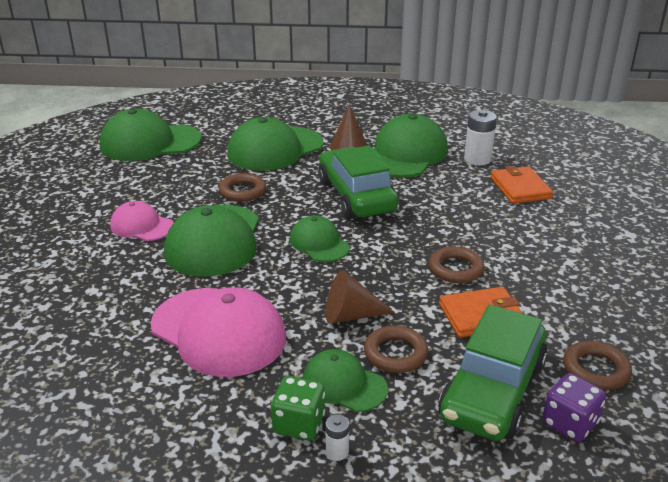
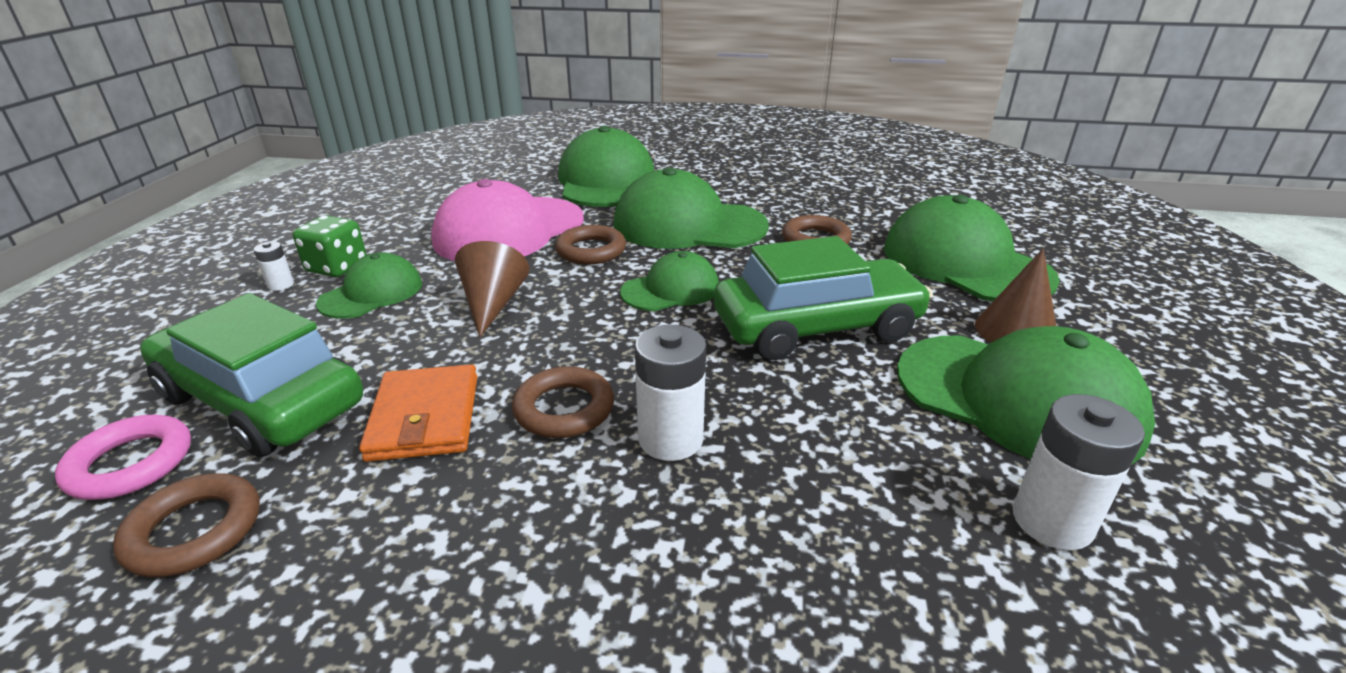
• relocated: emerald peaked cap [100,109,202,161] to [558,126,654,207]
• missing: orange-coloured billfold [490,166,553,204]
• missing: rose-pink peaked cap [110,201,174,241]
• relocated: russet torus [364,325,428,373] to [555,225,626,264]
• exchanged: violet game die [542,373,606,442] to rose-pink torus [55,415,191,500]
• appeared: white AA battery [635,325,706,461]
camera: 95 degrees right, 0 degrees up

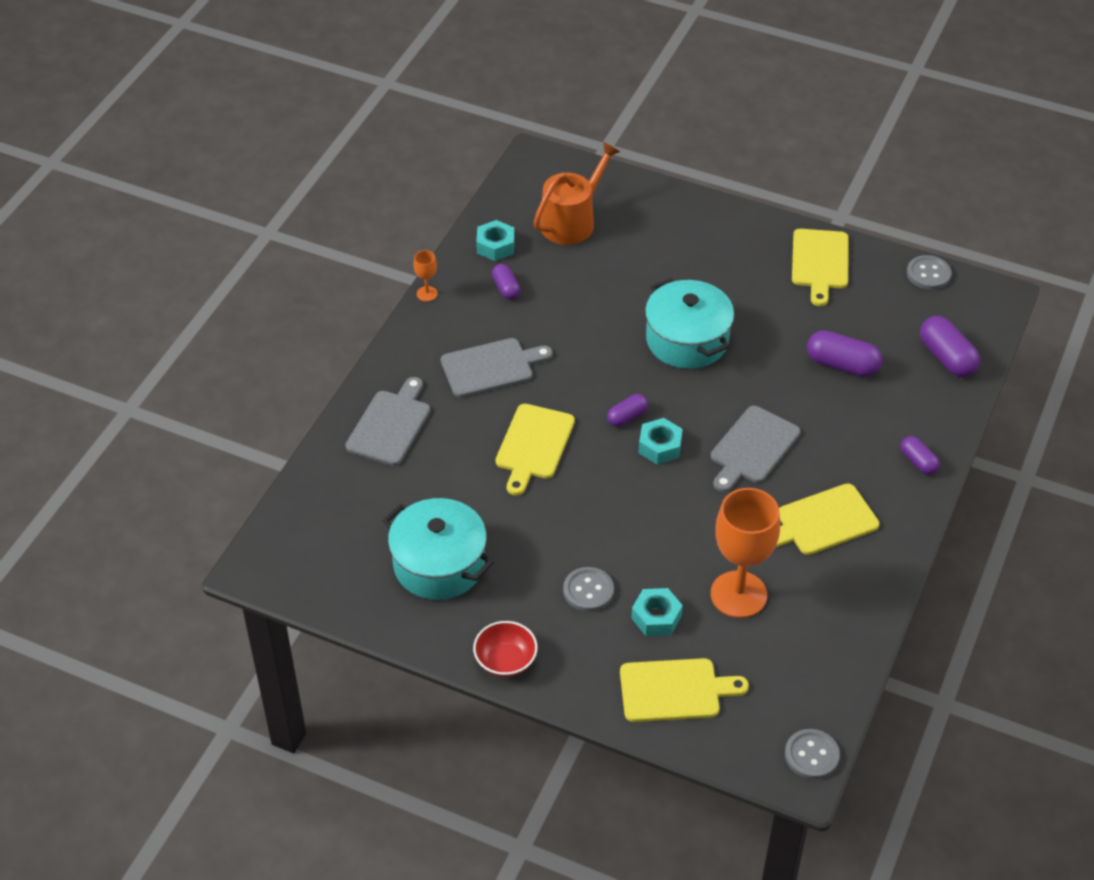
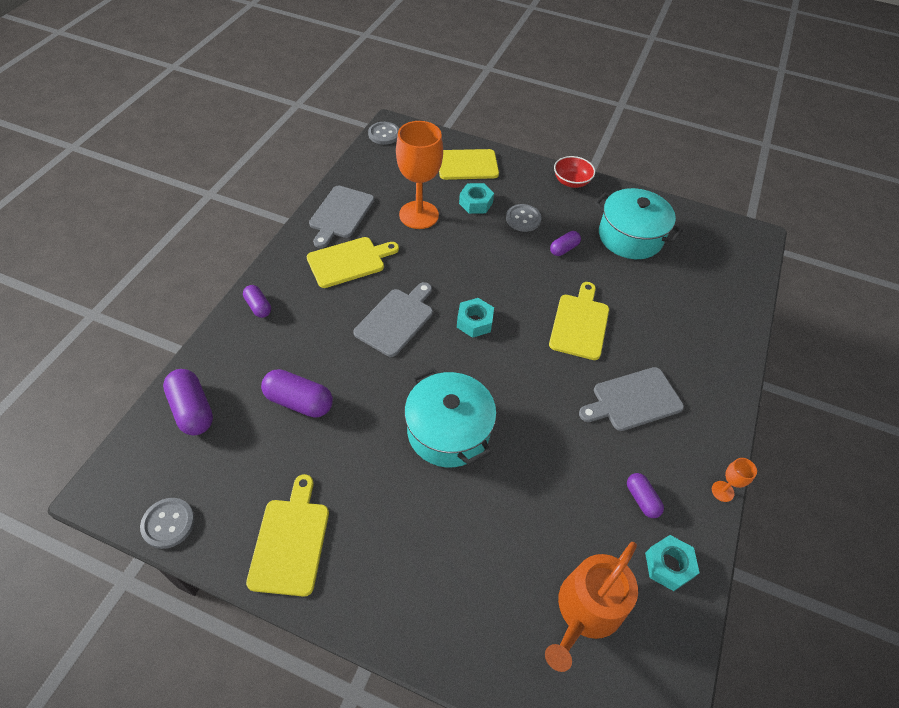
• relocated: ash-grey chopping board [345,377,430,466] to [309,186,374,248]
• relocated: violet capsule [607,394,648,427] to [550,231,581,256]
camera: 175 degrees right, 5 degrees up

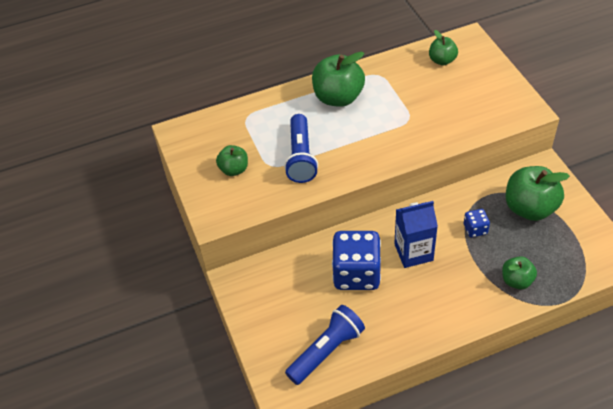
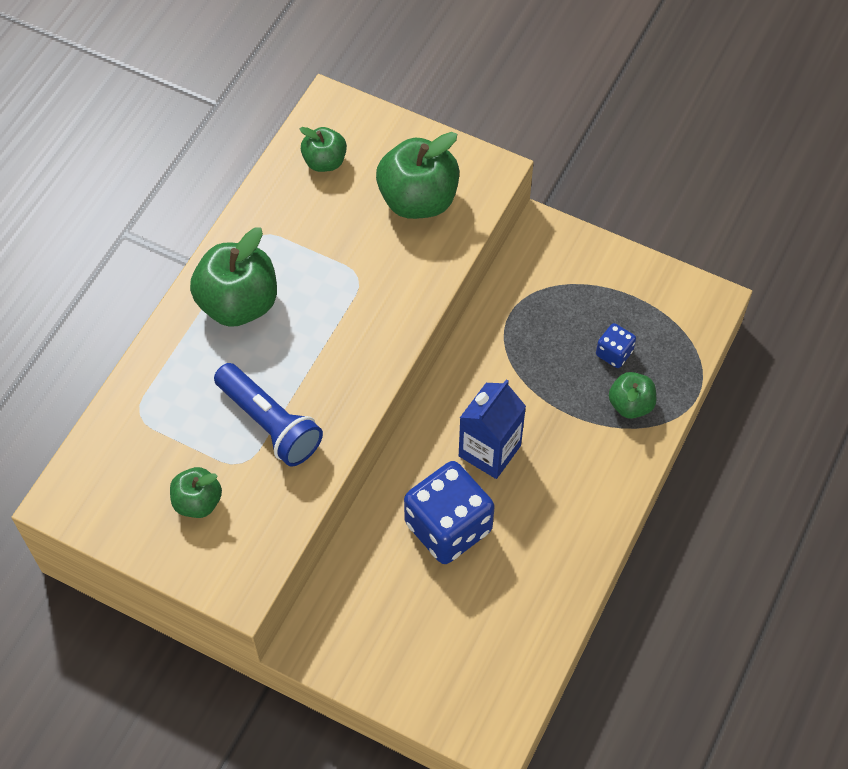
• relocated: emerald apple fruit [506,166,570,221] to [376,132,459,219]
• relocated: cobalt game die [464,209,490,238] to [596,323,636,368]
• missing: cobalt pocket torch [285,305,365,385]
camera: 45 degrees left, 10 degrees up

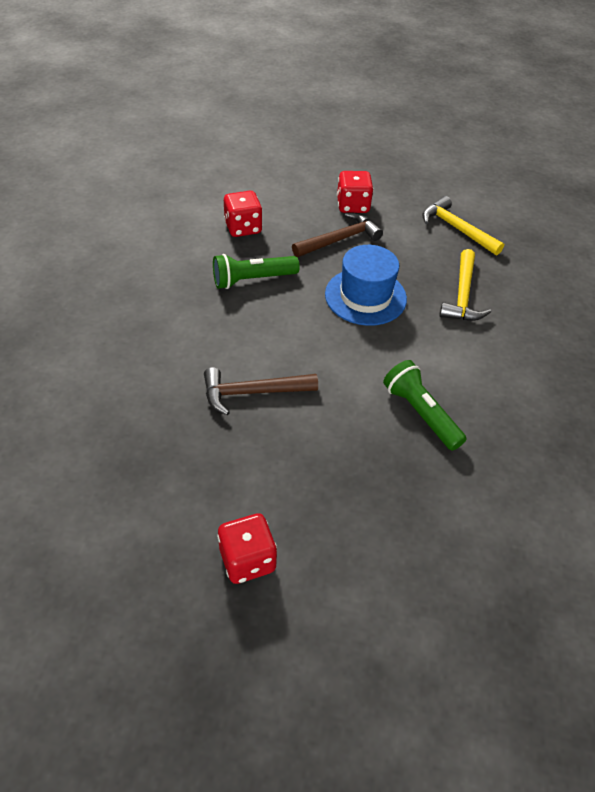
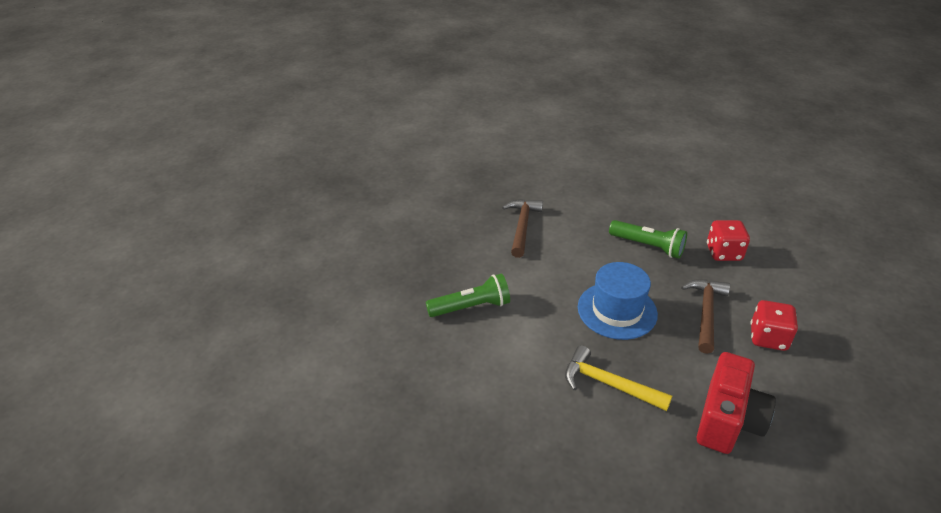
• exchanged: yellow carpenter's hammer [422,196,504,255] to crimson photo camera [697,352,776,454]
• spun: russet carpenter's hammer [292,213,383,257] = [681,279,730,354] 150 degrees counterclockwise
• spun: emerald pocket torch [213,254,300,289] = [609,220,687,259] 120 degrees clockwise
• missing: crimson game die [217,513,277,584]
camera: 110 degrees right, 10 degrees down

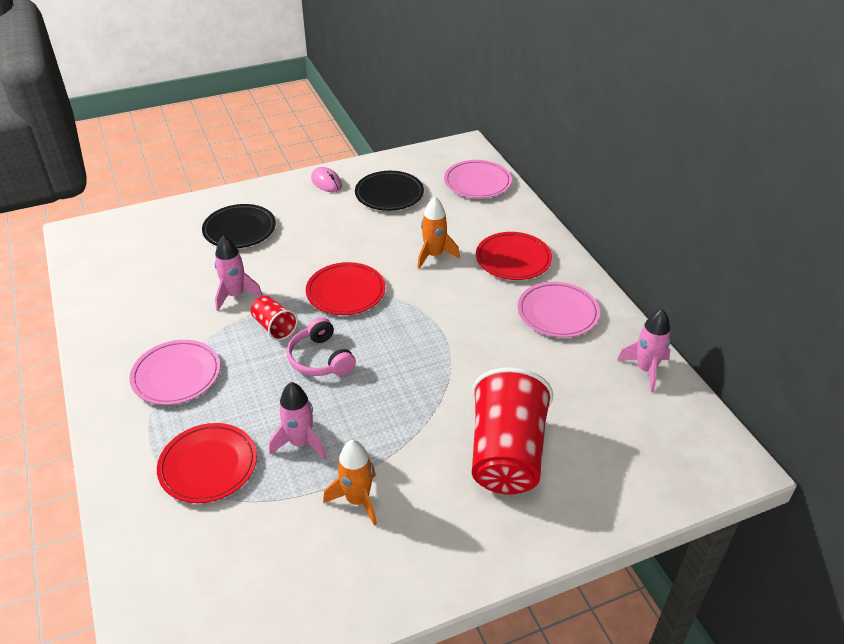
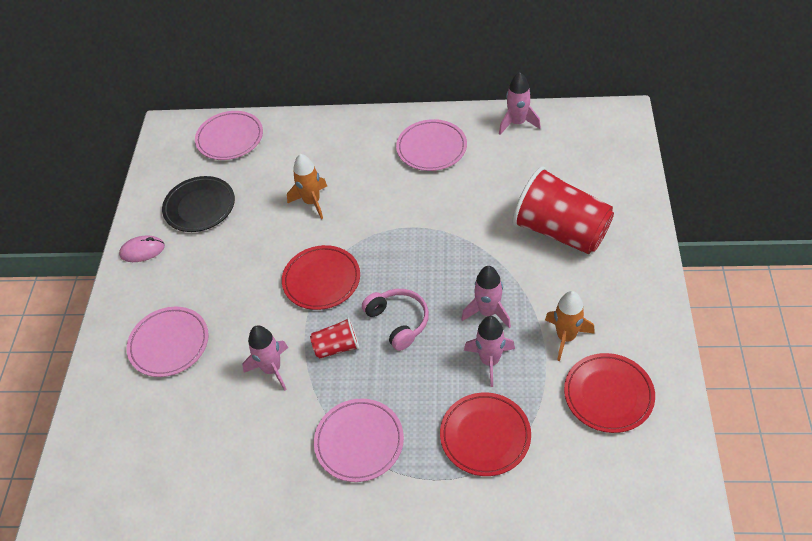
• colour: jet-black dinner plate [202,204,276,248] to rose-pink dinner plate [127,307,209,377]
• relocated: crimson dinner plate [476,232,552,280] to [564,353,655,433]
• spun: rose-pink headset [287,317,356,376] = [362,289,429,351] 120 degrees counterclockwise
• appeared: rose-pink rocket [461,266,511,328]
camera: 60 degrees left, 10 degrees up

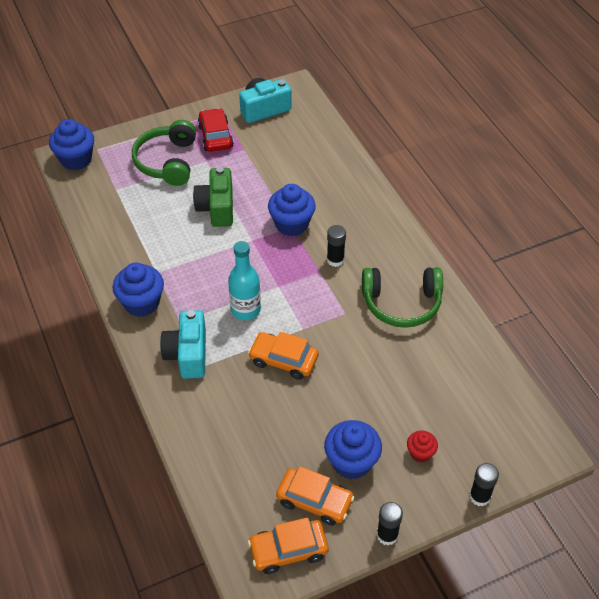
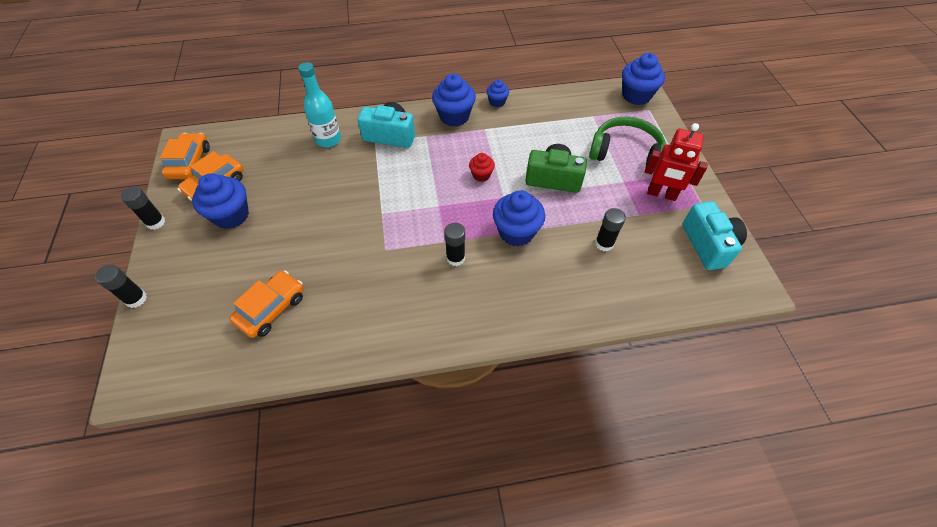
• exchanged: crimson automobile [198,108,234,152] to crimson robot [645,123,708,201]
• relocated: aqua drink bottle [228,241,261,320] to [298,62,341,147]
• missing: emerald headset [362,267,443,328]
• relocated: orange-coloured automobile [248,332,319,380] to [229,271,304,338]
• relocated: crimson muffin [407,430,438,462] to [469,153,495,182]
• appeared: cobalt muffin [486,79,509,107]
• appeared: jet-black glue stick [595,208,626,251]
camera: 105 degrees right, 5 degrees up

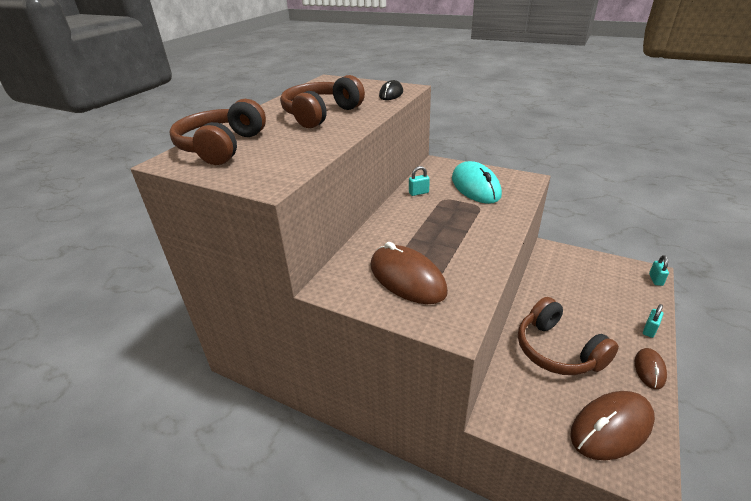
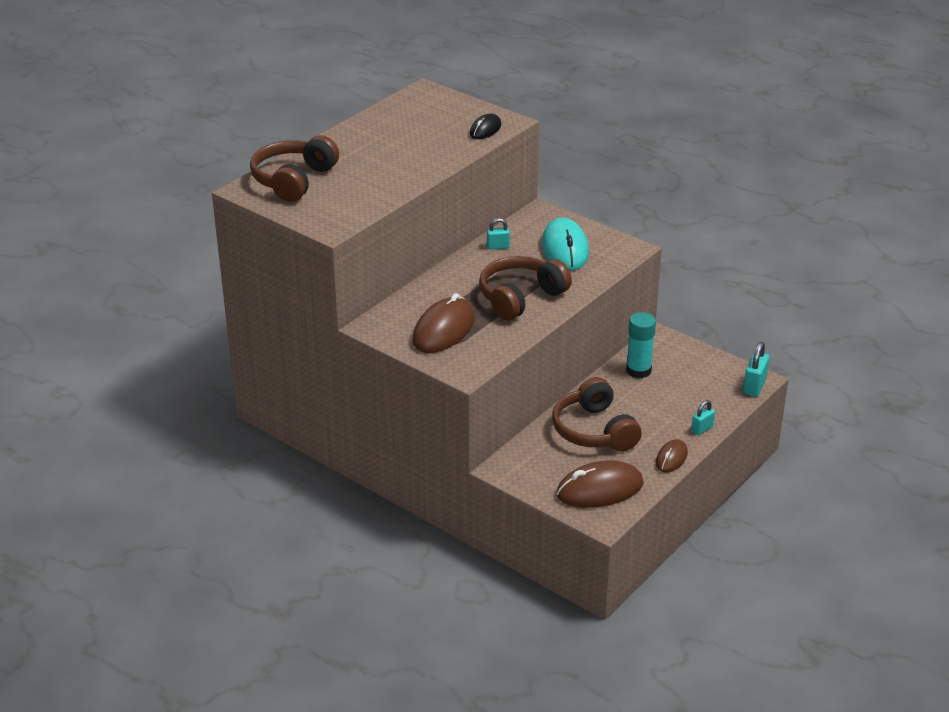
• relocated: russet headset [280,75,365,128] to [479,256,572,320]
• spun: russet mouse [370,242,448,304] = [412,293,475,353] 60 degrees clockwise
• size: aqua padlock [649,255,669,286] = [743,342,769,397] x1.55
• appeared: aqua glue stick [626,312,656,378]
camera: 10 degrees right, 0 degrees up

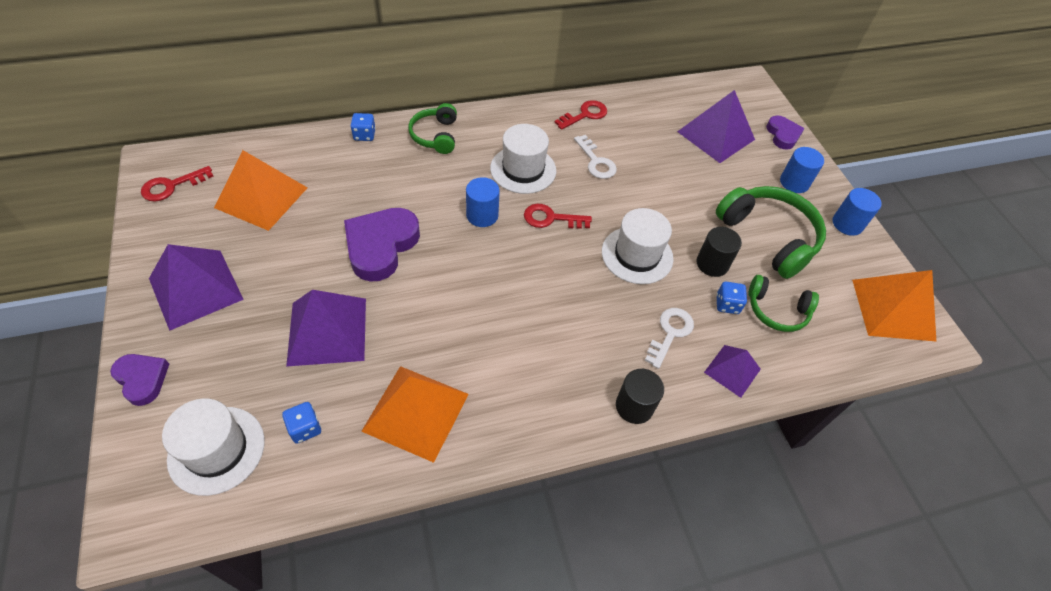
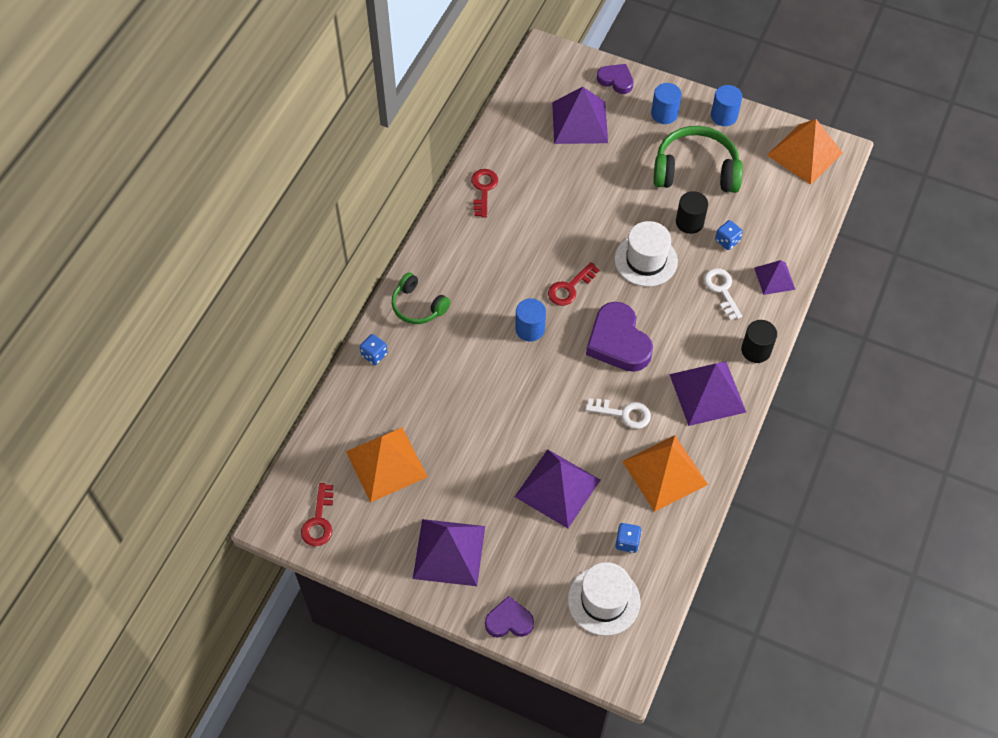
• missing: white tall hat [490,124,556,194]
• relocated: white key [574,135,617,179] to [585,398,651,429]
• relocated: violet heart [344,208,420,282] to [586,302,653,372]
• missing: emerald headset [748,275,819,332]
• appeared: violet solid pyramid [669,361,746,426]
camera: 45 degrees left, 5 degrees up

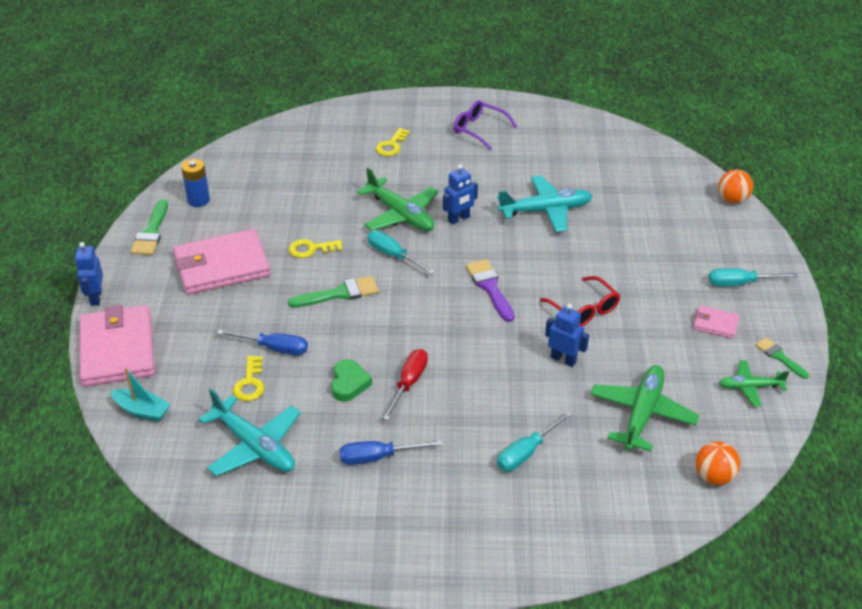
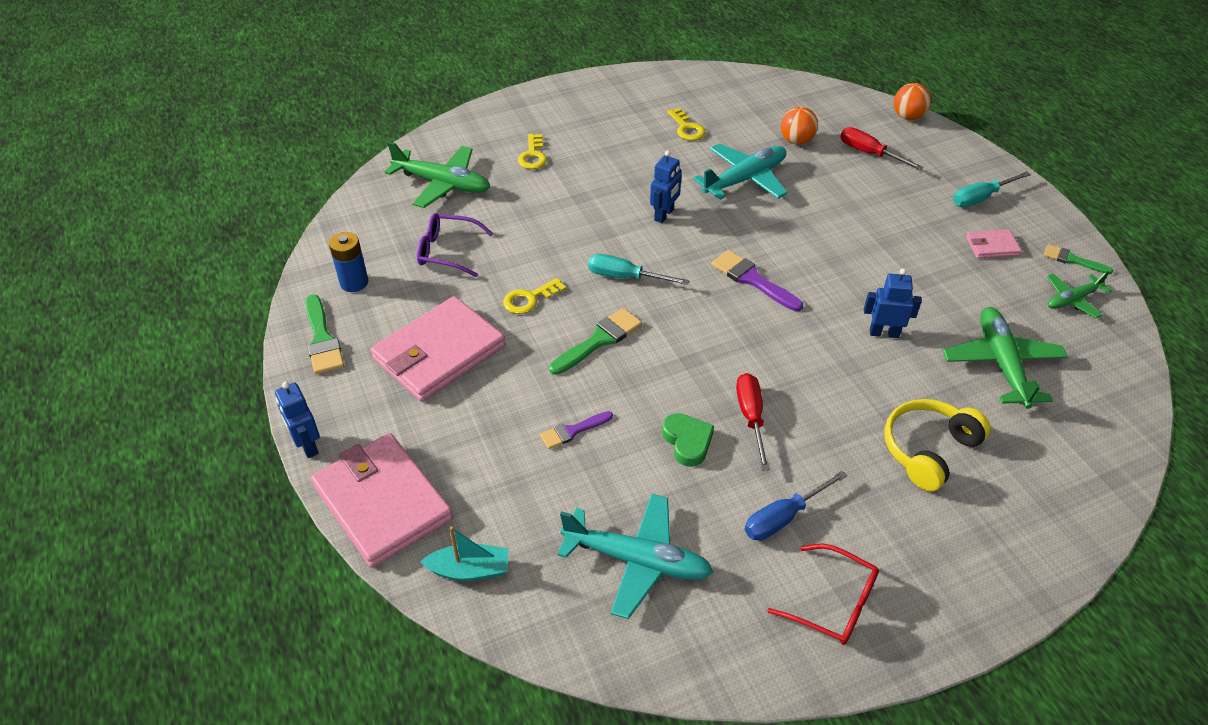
• relocated: violet spectacles [454,100,517,150] to [417,213,494,277]
• relocated: emerald toy plane [357,167,439,231] to [385,142,490,208]
• relocated: crimson spectacles [540,276,620,326] to [767,544,879,645]
• exchanged: cobalt hand screwdriver [217,330,308,355] to violet paint brush [540,411,613,449]
• relocated: yellow key [233,356,264,401] to [667,108,705,141]
• exchanged: aqua hand screwdriver [497,411,573,471] to yellow headset [884,399,991,491]
• relocated: orange-coloured sphere [696,441,740,485] to [781,107,818,145]
• appeared: crimson hand screwdriver [841,127,924,170]
camera: 25 degrees left, 5 degrees up

